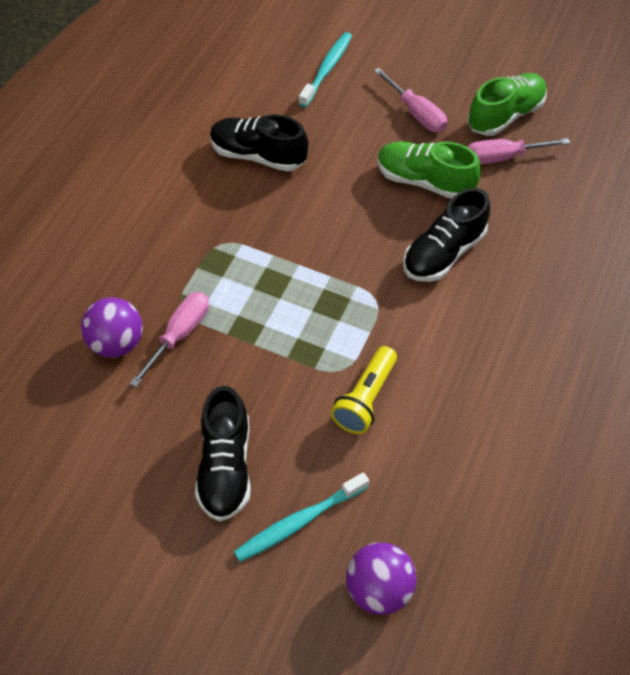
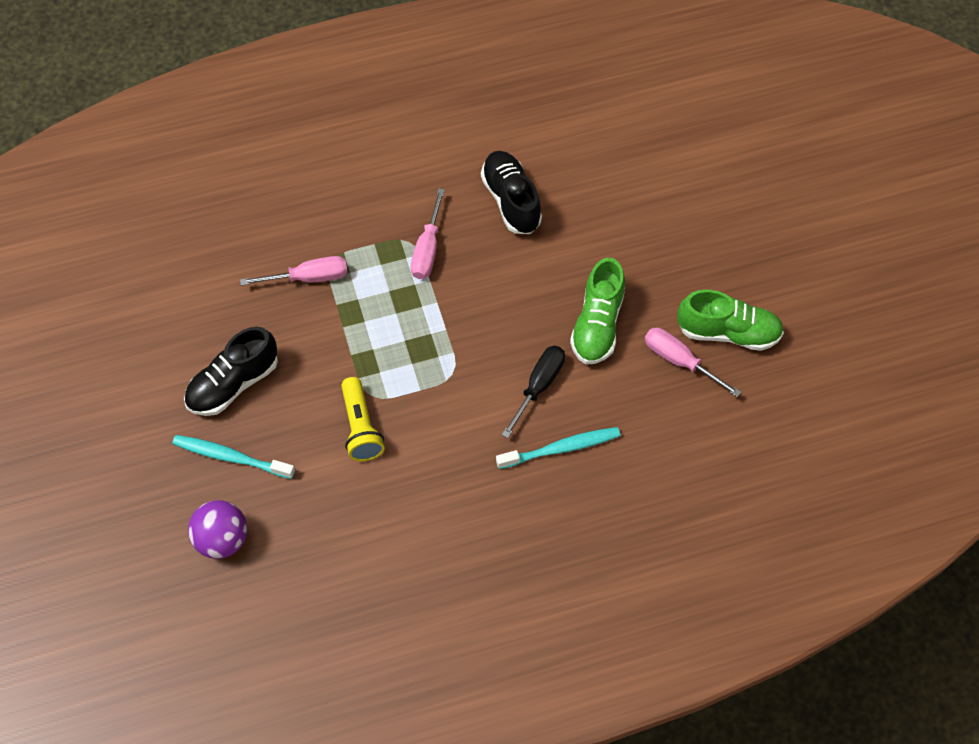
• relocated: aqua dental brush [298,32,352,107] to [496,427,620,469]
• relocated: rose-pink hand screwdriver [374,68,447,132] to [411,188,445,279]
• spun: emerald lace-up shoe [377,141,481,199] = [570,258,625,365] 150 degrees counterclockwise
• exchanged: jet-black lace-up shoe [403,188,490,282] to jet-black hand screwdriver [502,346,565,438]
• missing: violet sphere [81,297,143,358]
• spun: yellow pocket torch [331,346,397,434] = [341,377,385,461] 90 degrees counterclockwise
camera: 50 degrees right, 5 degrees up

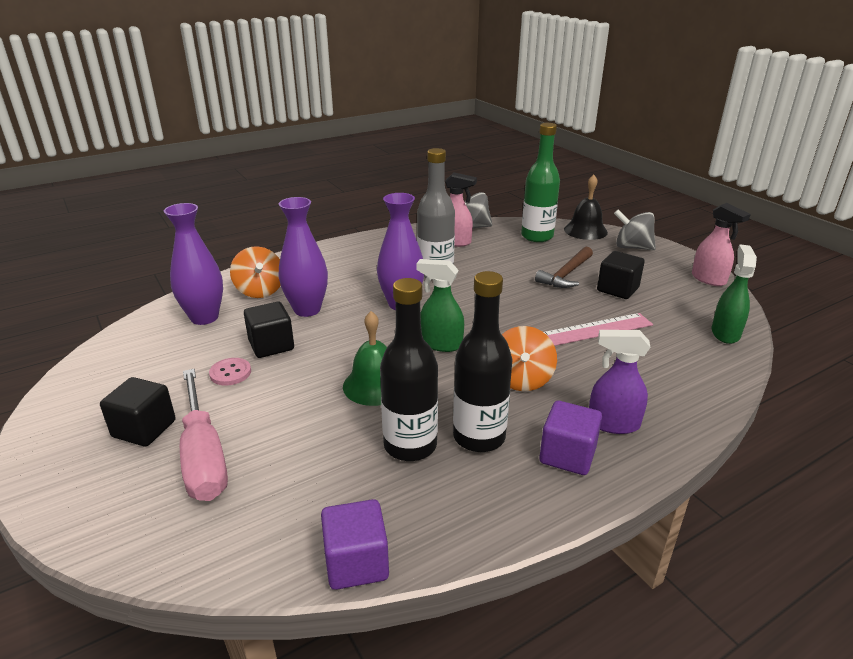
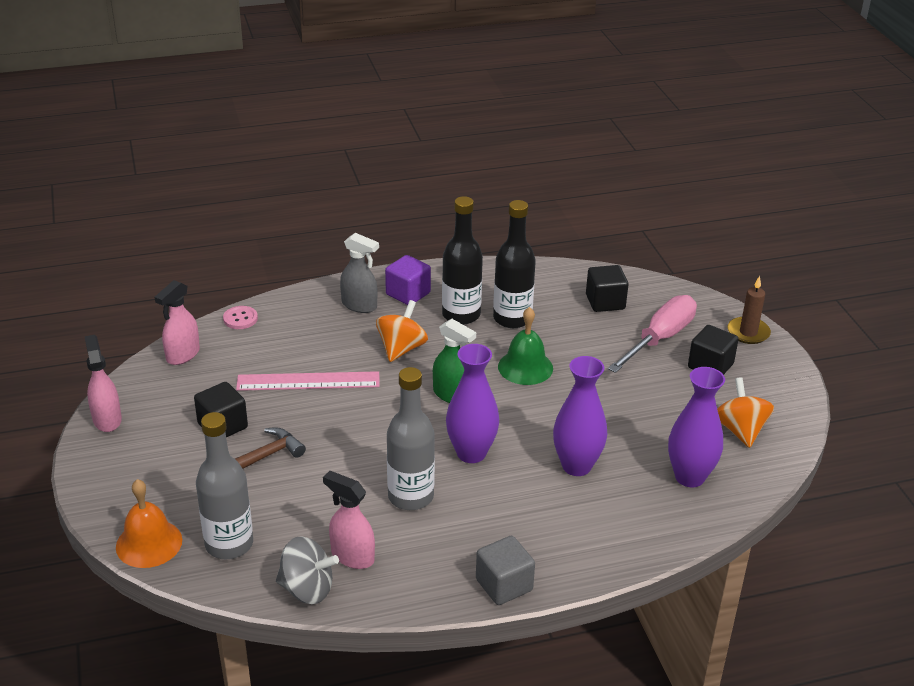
• colour: emerald drink bottle [521,123,560,242] to ash-grey drink bottle [196,412,253,559]
• colour: jet-black hand bell [564,175,608,240] to orange-coloured hand bell [116,479,182,568]
• missing: ash-grey toy top [614,210,656,250]
• colour: emerald spray cleaner [712,244,757,344] to rose-pink spray cleaner [154,280,200,365]
• relocated: orange-coloured toy top [230,246,281,298] to [717,377,774,448]
• relocated: jet-black cube [244,302,294,358] to [586,265,629,312]
• colour: violet spray cleaner [589,330,650,434] to ash-grey spray cleaner [340,233,379,313]
• relocated: rose-pink button [209,358,251,386] to [223,306,258,329]
• spun: rose-pink hand screwdriver [180,369,228,501] = [608,295,697,373] 45 degrees clockwise
• missing: violet cube [321,499,389,590]
• appeared: russet wax candle [727,276,771,344]
• appeared: ash-grey cube [476,536,535,605]
camera: 165 degrees left, 5 degrees up

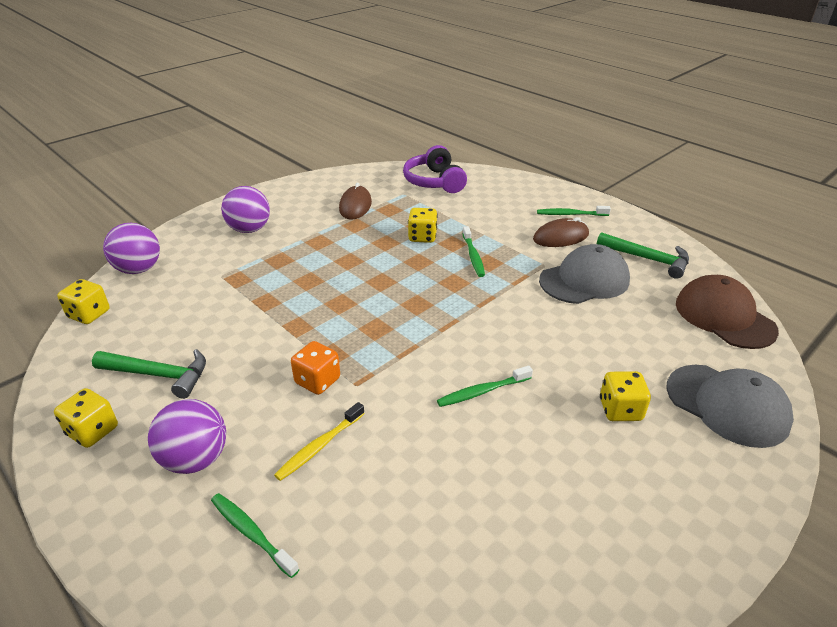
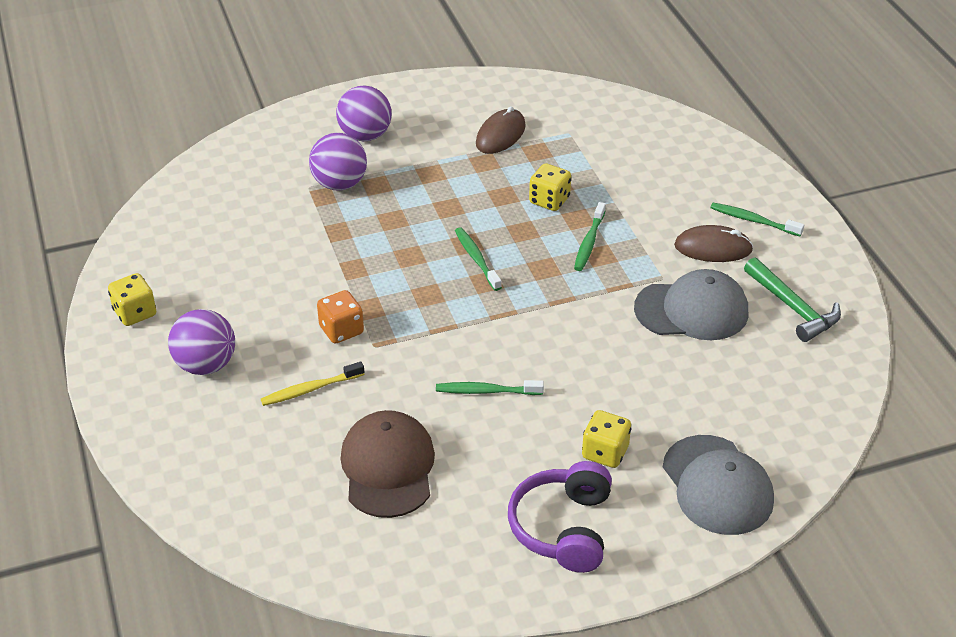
• relocated: violet headset [403,145,467,193] to [508,461,612,573]
• relocated: violet sphere [103,223,160,274] to [309,133,367,191]
• relocated: russet peaked cap [676,275,779,349] to [341,410,435,518]
• missing: yellow game die [57,279,110,324]
• missing: emerald carpenter's hammer [92,349,206,399]
• relocated: emerald dental brush [211,493,300,578] to [455,227,502,291]
camera: 25 degrees right, 5 degrees up

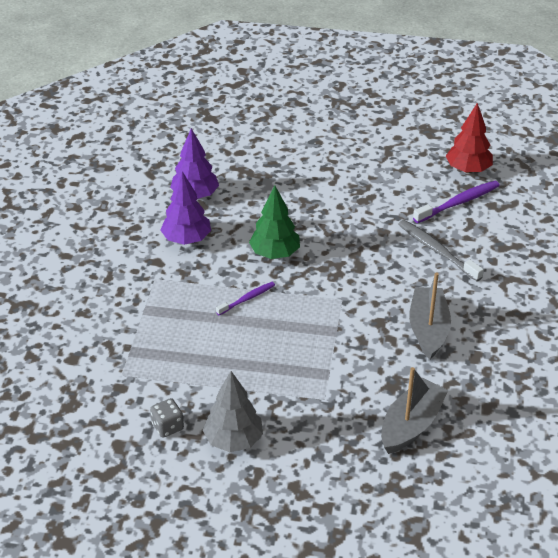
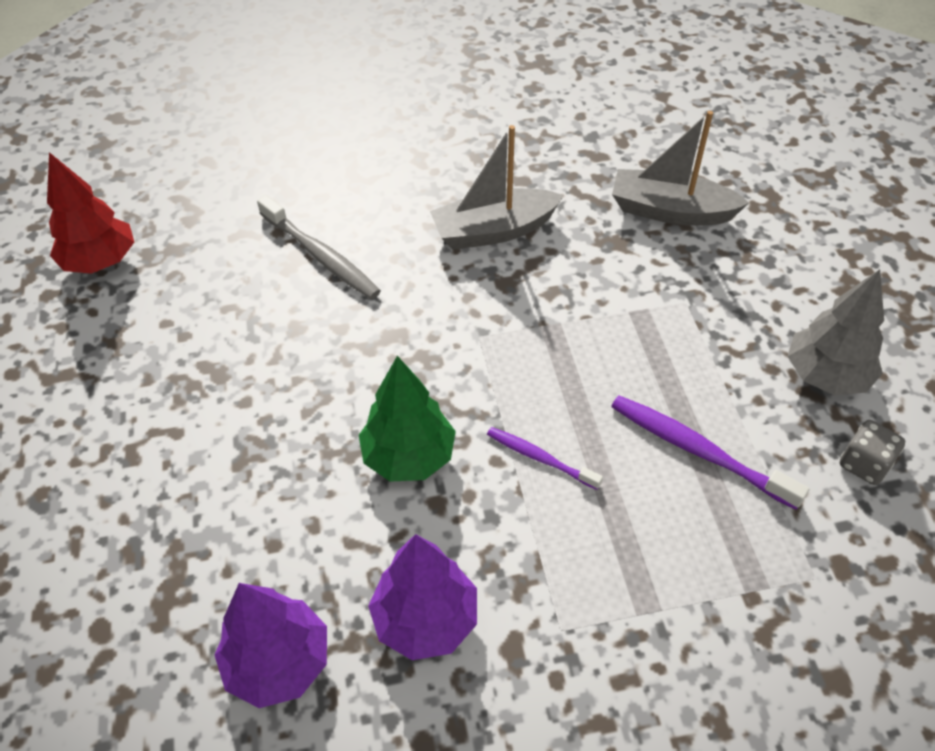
• relocated: violet dental brush [413,181,500,223] to [611,395,809,510]
• spun: ash-grey dental brush [398,220,484,281] = [257,195,381,299] 75 degrees counterclockwise
camera: 110 degrees left, 10 degrees up

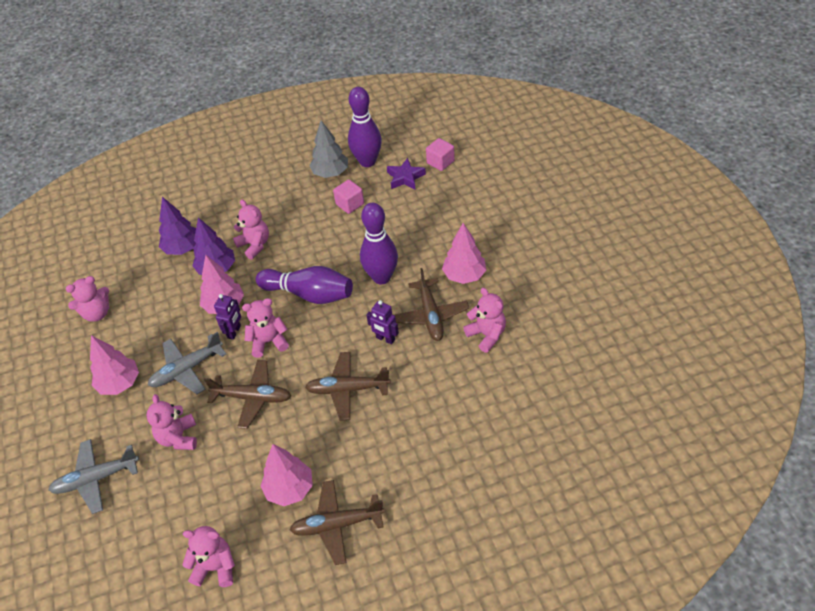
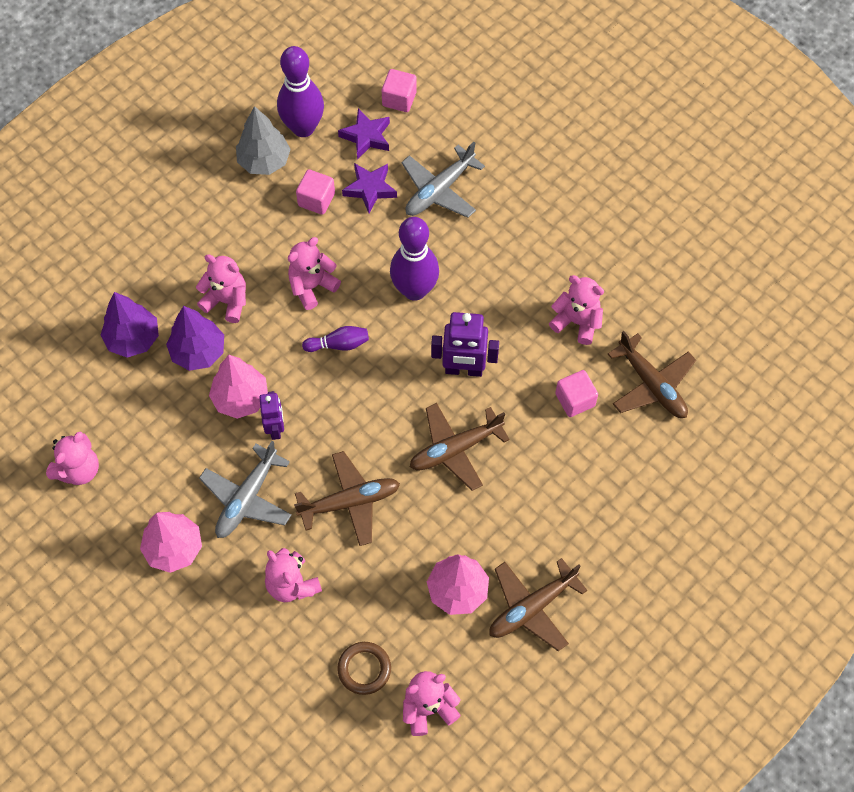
• missing: rose-pink fir tree [442,223,486,284]
• size: violet skittle [256,266,353,304] = [302,326,369,352] x0.50
• relocated: russet toy plane [395,268,469,341] to [608,331,696,418]
• relocated: rose-pink teddy bear [242,298,289,358] to [288,237,341,310]
• size: violet robot [367,300,399,345] = [431,312,499,377] x1.56
• relocated: ash-grey toy plane [48,439,139,514] to [401,142,485,218]
• appeared: violet five-pointed star [342,163,397,213]
• appeared: rose-pink cube [555,370,598,417]
• appeared: russet torus [337,642,391,695]
camera: 30 degrees left, 15 degrees up

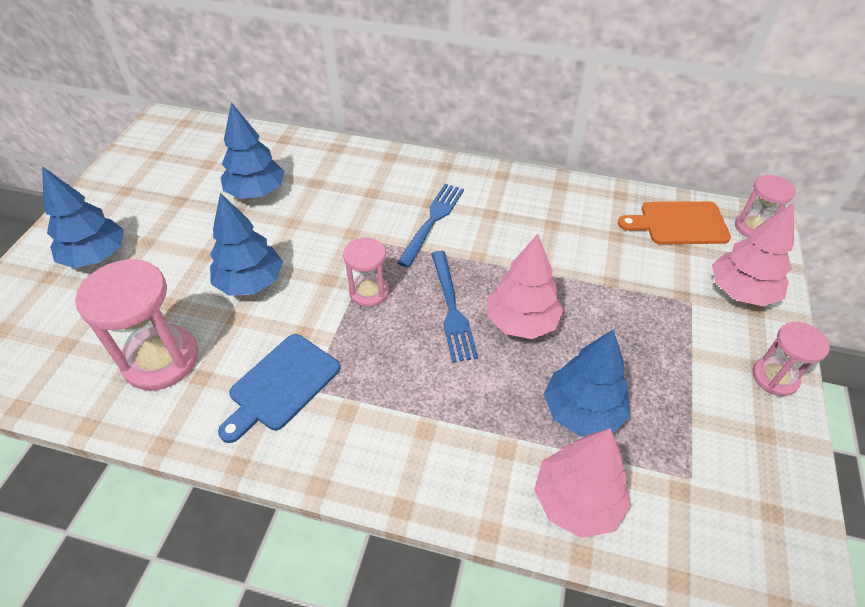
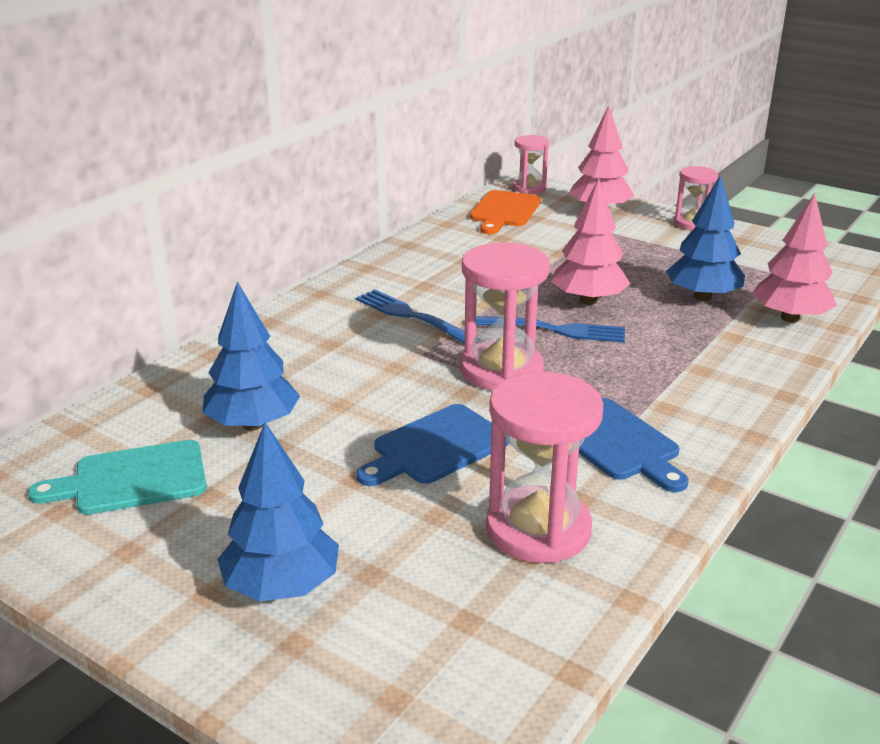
• exchanged: cobalt fir tree [210,193,283,296] to cobalt chopping board [356,404,509,486]
• size: rose-pink sandglass [343,237,389,307] = [461,243,550,390] x1.72
• appeared: aqua chopping board [28,440,207,515]
camera: 70 degrees left, 20 degrees down

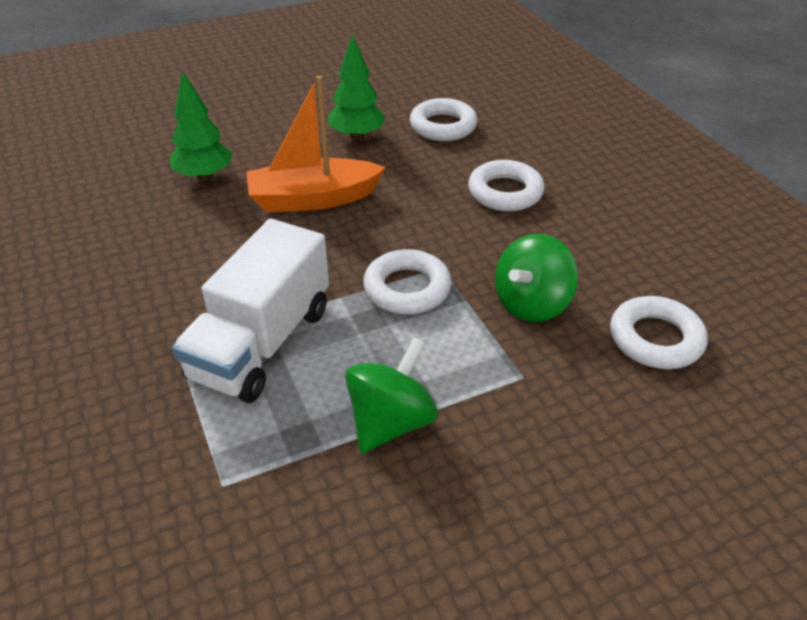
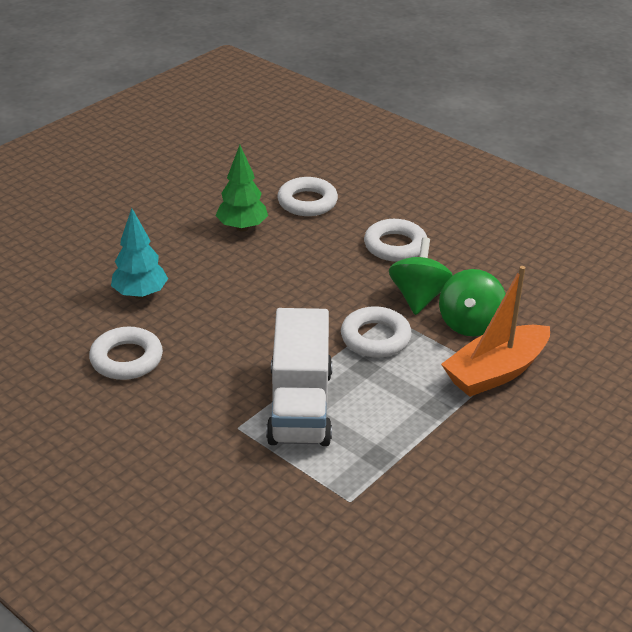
• colour: emerald fir tree [169,71,233,181] to aqua fir tree [111,208,168,299]
• relocated: orange-coloured boat [246,75,385,212] to [441,266,550,397]
• relocated: white torus [610,296,708,369] to [89,327,163,380]
• relocated: emerald toy top [345,337,438,453] to [389,237,453,315]
camera: 25 degrees left, 5 degrees down

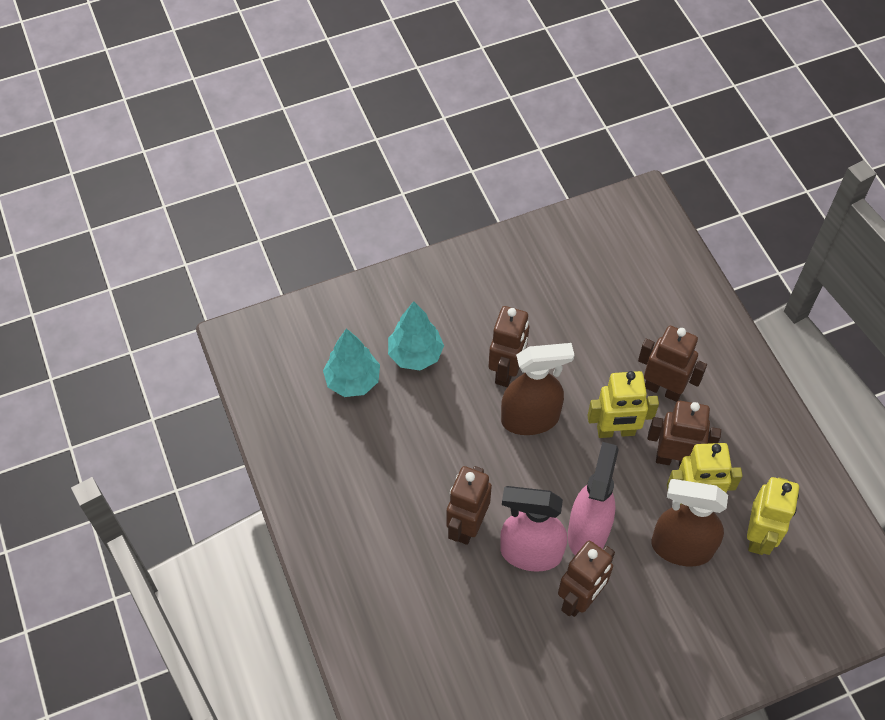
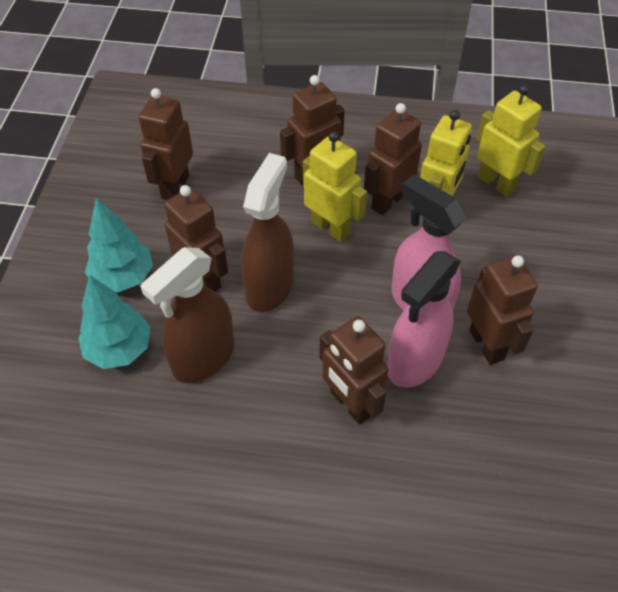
• relocated: aqua fir tree [323,328,380,397] to [85,198,153,292]
• spun: yellow robot [587,371,659,438] = [303,131,367,242] 75 degrees counterclockwise
• relocated: russet spray cleaner [651,479,728,566] to [140,247,234,383]
• appeared: russet robot [139,88,193,200]
camera: 60 degrees left, 5 degrees down

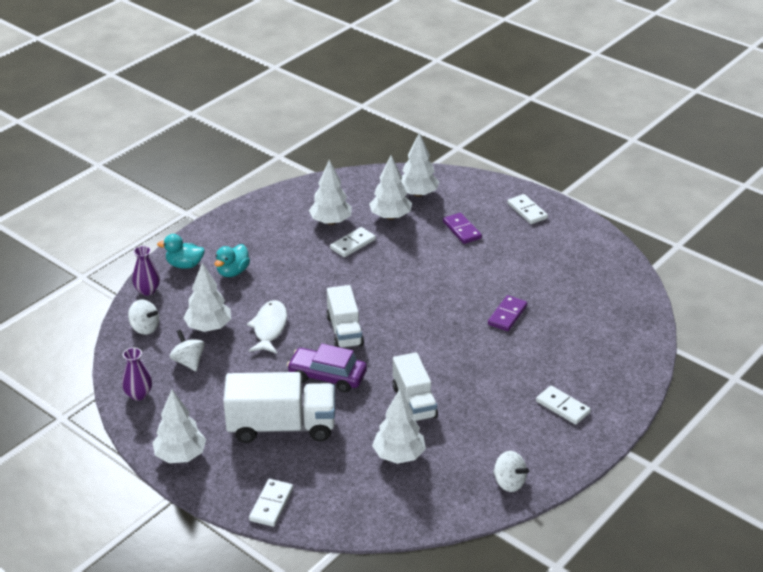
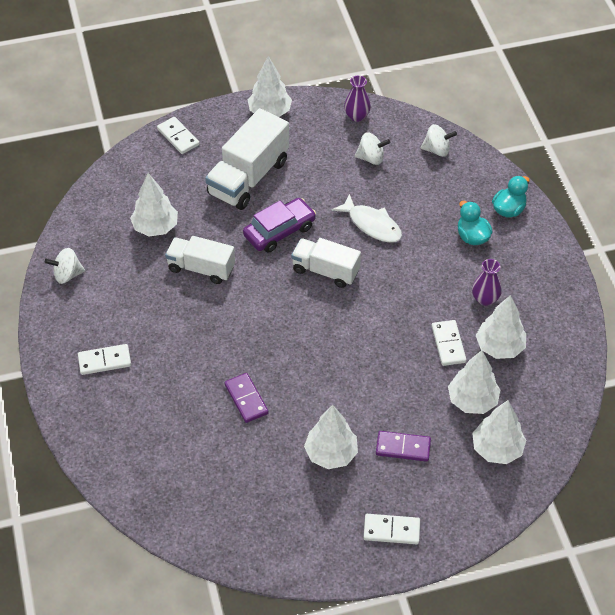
• relocated: violet flower vase [132,246,160,296] to [472,259,502,306]
• relocated: white fir tree [184,263,231,332] to [304,405,358,469]
• spun: white toy top [128,299,159,335] = [421,124,457,157] 150 degrees counterclockwise
camera: 125 degrees right, 15 degrees up

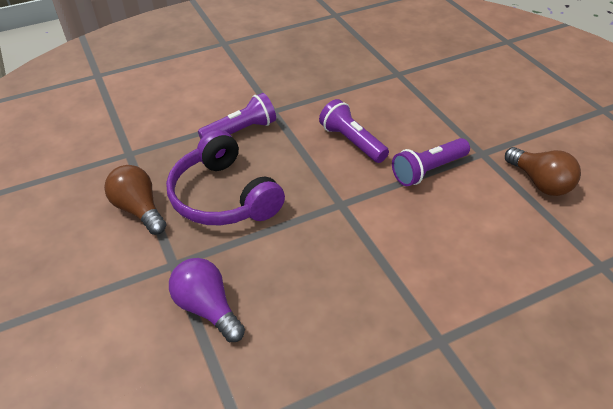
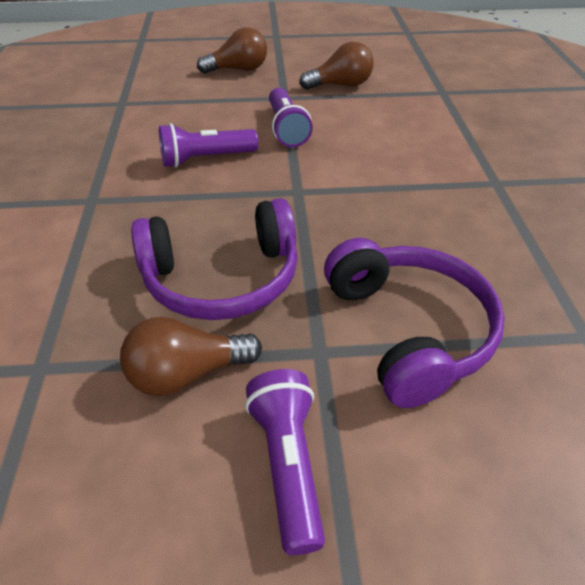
• relocated: violet pocket torch [198,93,276,139] to [245,369,325,555]
• exchanged: violet bulb [169,258,245,342] to violet headset [324,238,505,408]
• appeared: russet bulb [197,27,267,74]
camera: 70 degrees left, 0 degrees up

